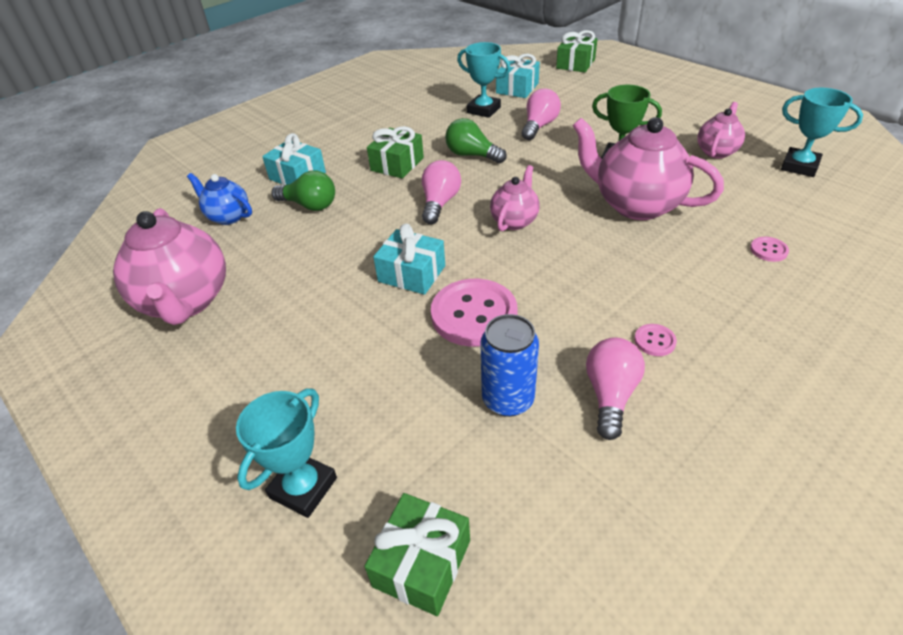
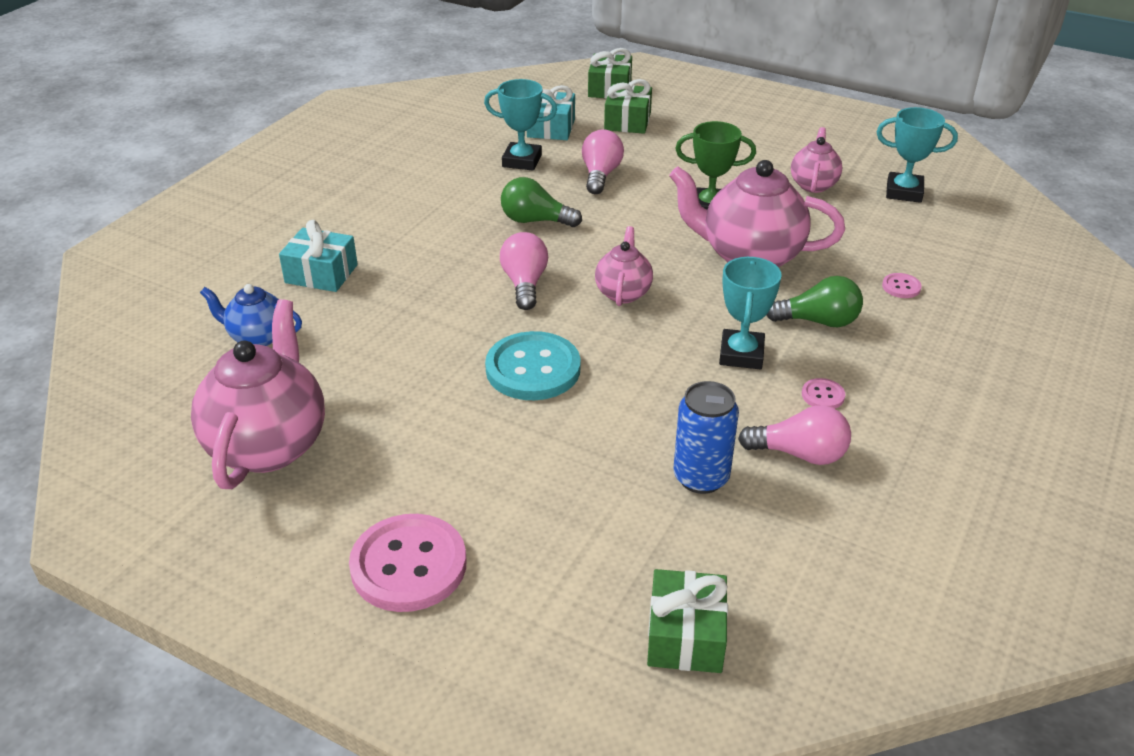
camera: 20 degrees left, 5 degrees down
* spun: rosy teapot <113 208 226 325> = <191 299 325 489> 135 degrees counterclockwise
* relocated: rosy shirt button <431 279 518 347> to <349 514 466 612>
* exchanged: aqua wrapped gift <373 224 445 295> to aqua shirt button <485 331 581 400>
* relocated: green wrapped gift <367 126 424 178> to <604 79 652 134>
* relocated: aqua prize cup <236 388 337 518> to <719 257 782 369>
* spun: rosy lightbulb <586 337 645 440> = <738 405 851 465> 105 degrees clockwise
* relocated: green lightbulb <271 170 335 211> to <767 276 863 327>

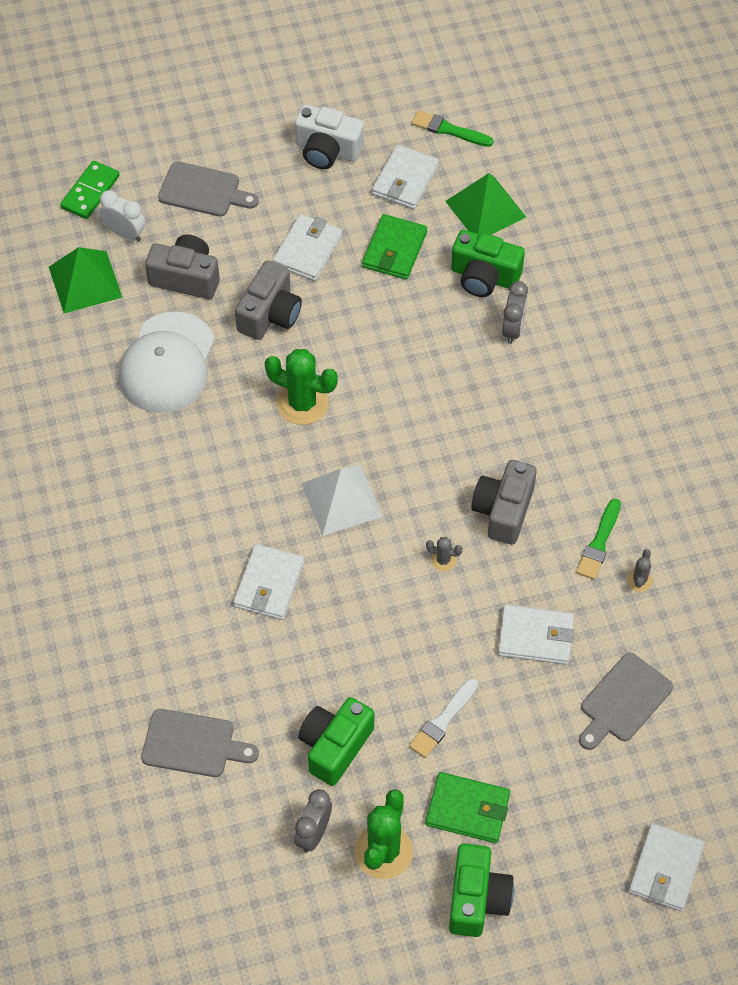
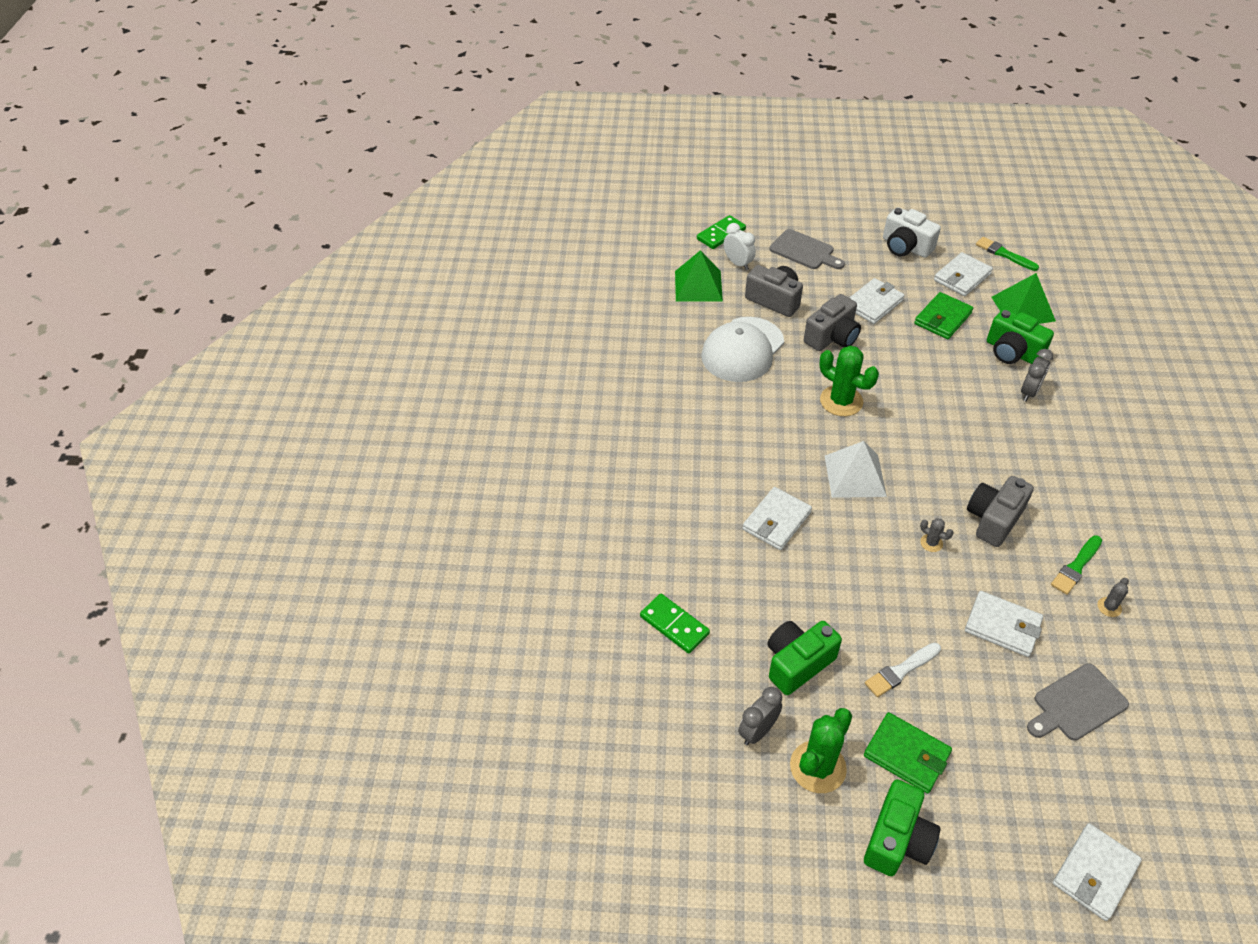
camera: 20 degrees right, 10 degrees down
* exchanged: ash-grey bread board <141 709 259 777> to green domino piece <640 594 710 654>

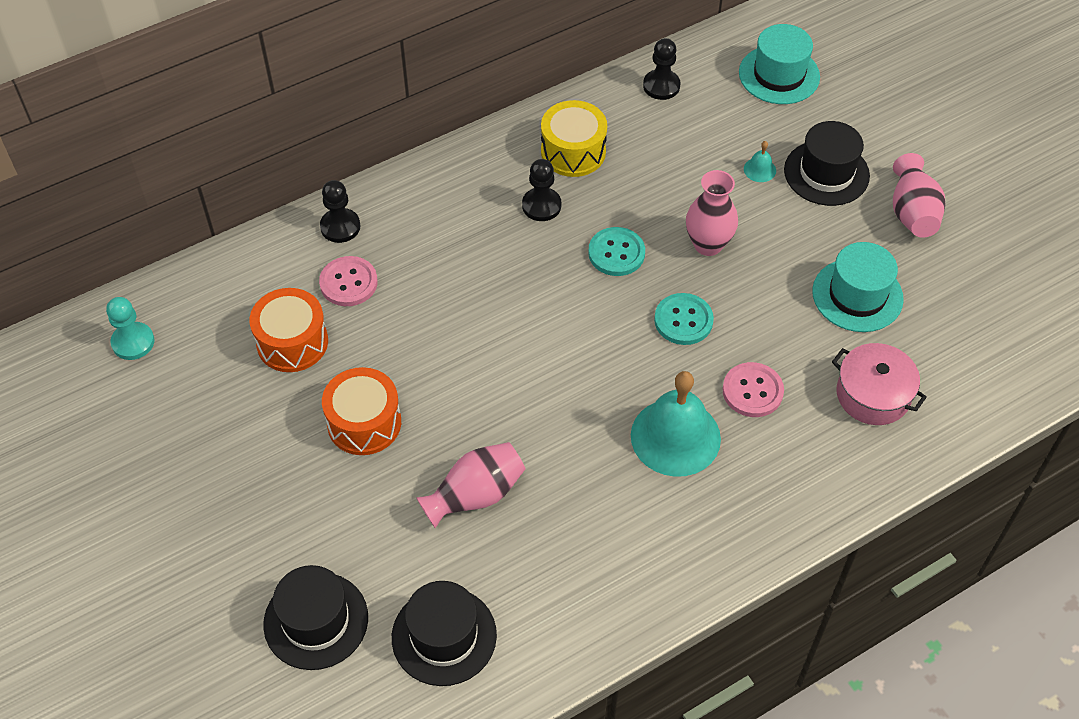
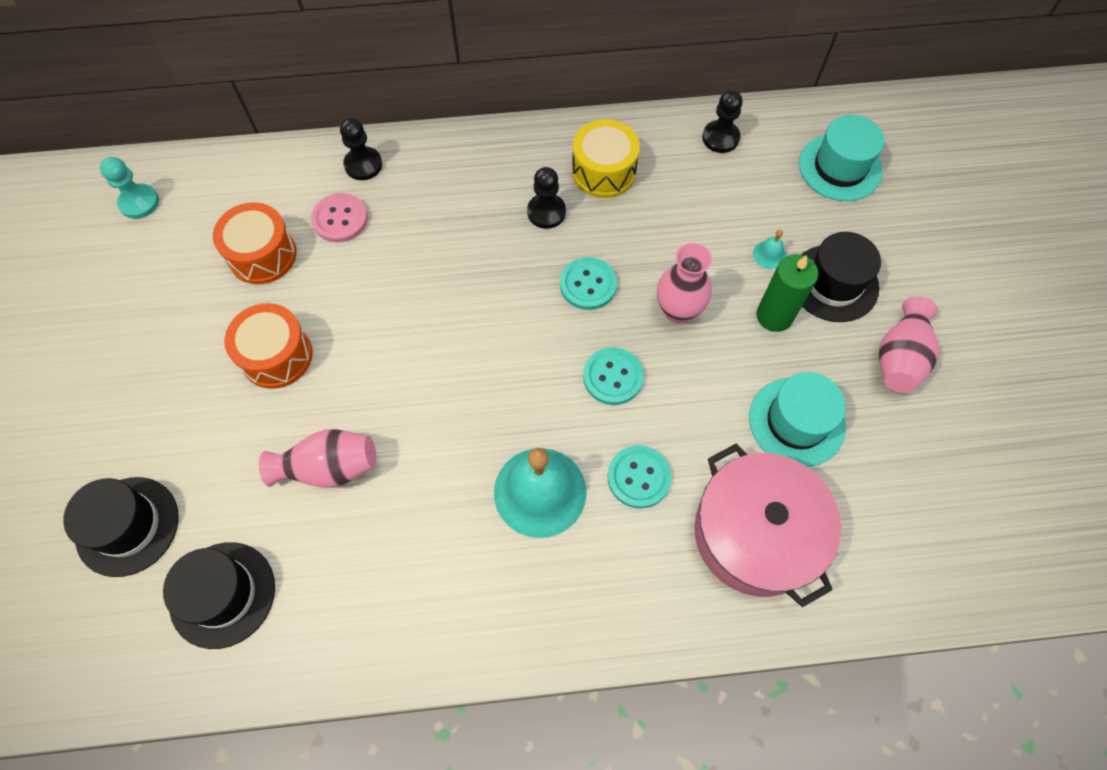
camera: 25 degrees right, 10 degrees up
* colour: rosy shirt button <723 362 784 417> to aqua shirt button <608 445 672 508>
* size: rosy stockpot <832 343 927 425> = <694 444 841 607> x1.57
* appeared: green candle <756 254 819 332>

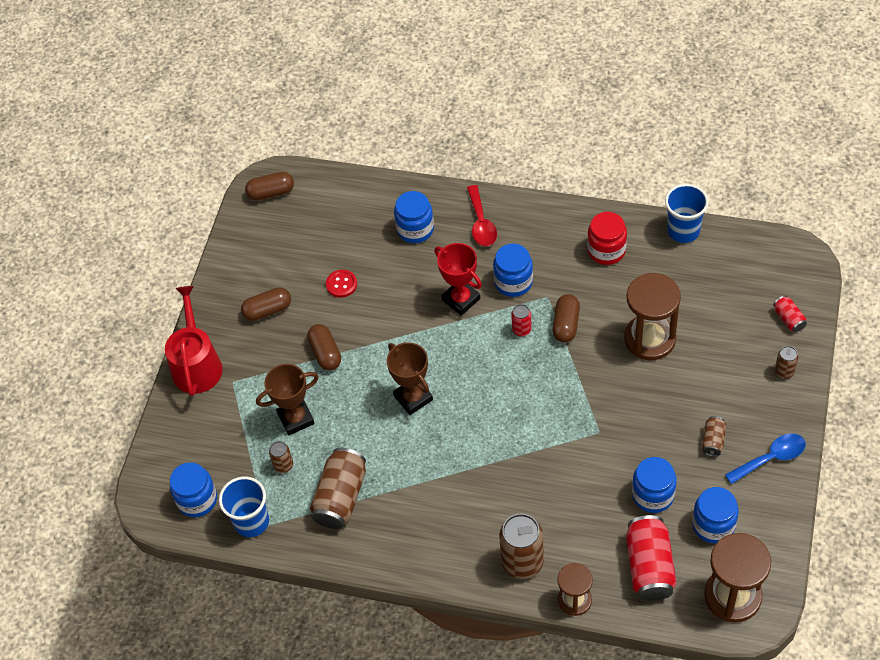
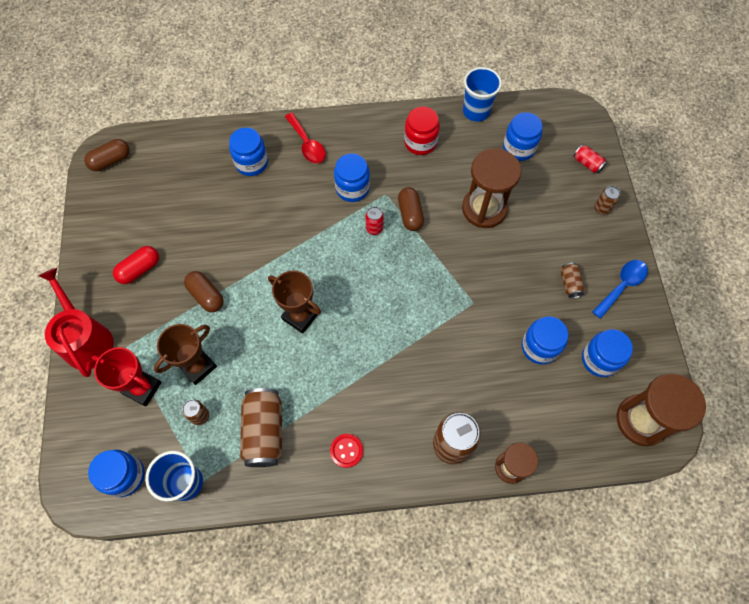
camera: 25 degrees left, 10 degrees up
* relocated: scarlet prize cup <434 243 482 316> to <92 347 161 406>
* colour: brown capsule <241 287 291 321> to scarlet capsule <113 246 159 284>
* relocated: scarlet shirt button <326 270 357 298> to <330 434 363 468>
* appeared: blue preserve jar <503 112 542 161>
* missing: scarlet can <626 515 677 601>

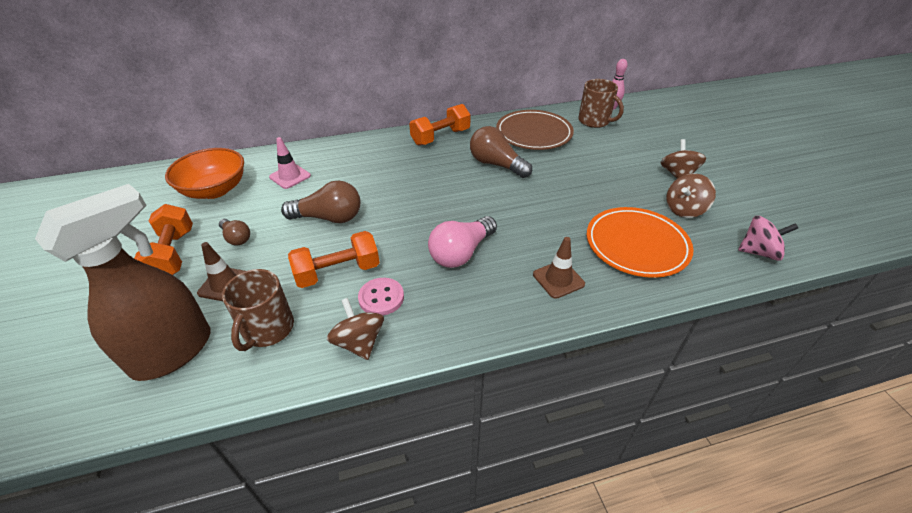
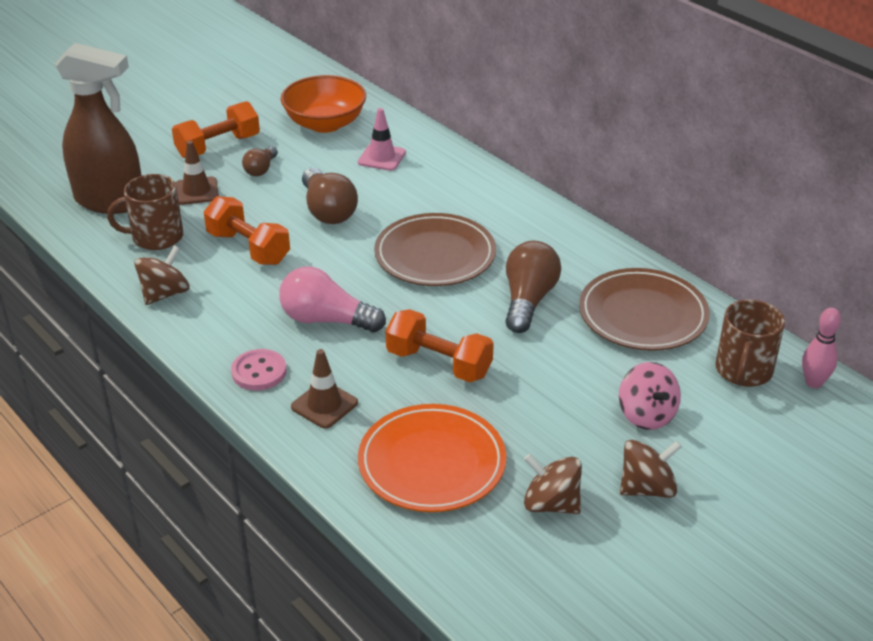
camera: 65 degrees right, 5 degrees down
* relocated: rosy shirt button <358 278 404 316> to <231 349 287 391>
* appeared: brown dinner plate <374 213 496 286>
* relocated: orange hand weight <409 104 471 146> to <385 309 494 382>
* relocated: rosy toy top <738 216 798 261> to <619 362 681 430>

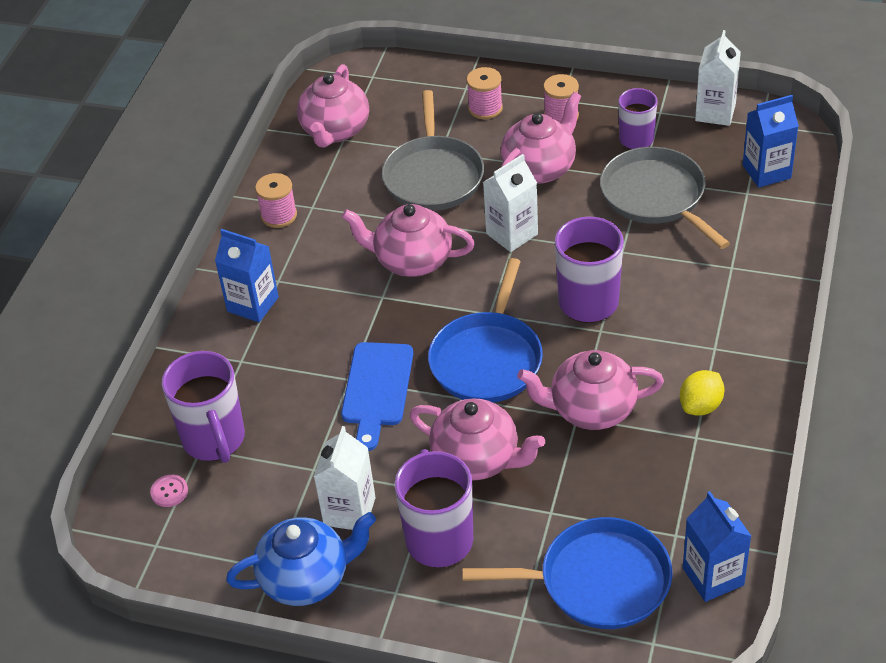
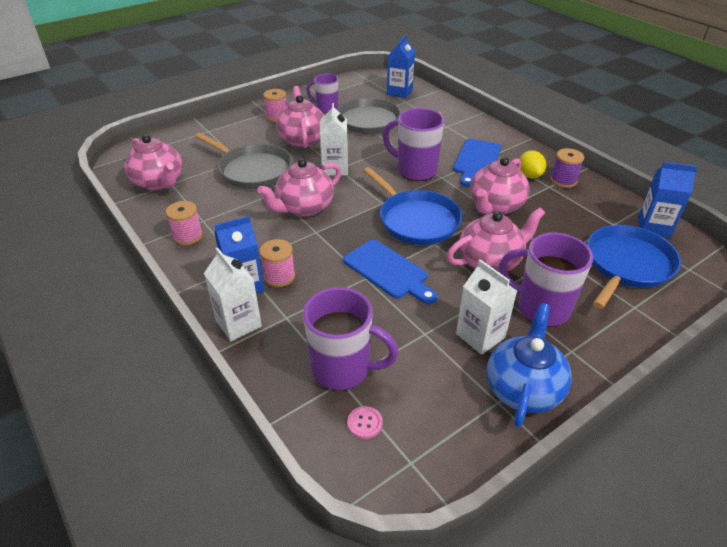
camera: 55 degrees left, 5 degrees down
* relocated: snow-white carton <695 30 741 126> to <204 248 262 341>
* relocated: rosy spool <467 67 503 119> to <259 239 295 287>
* appeared: blue bread board <453 139 501 187>
* appeared: purple spool <550 148 584 188>

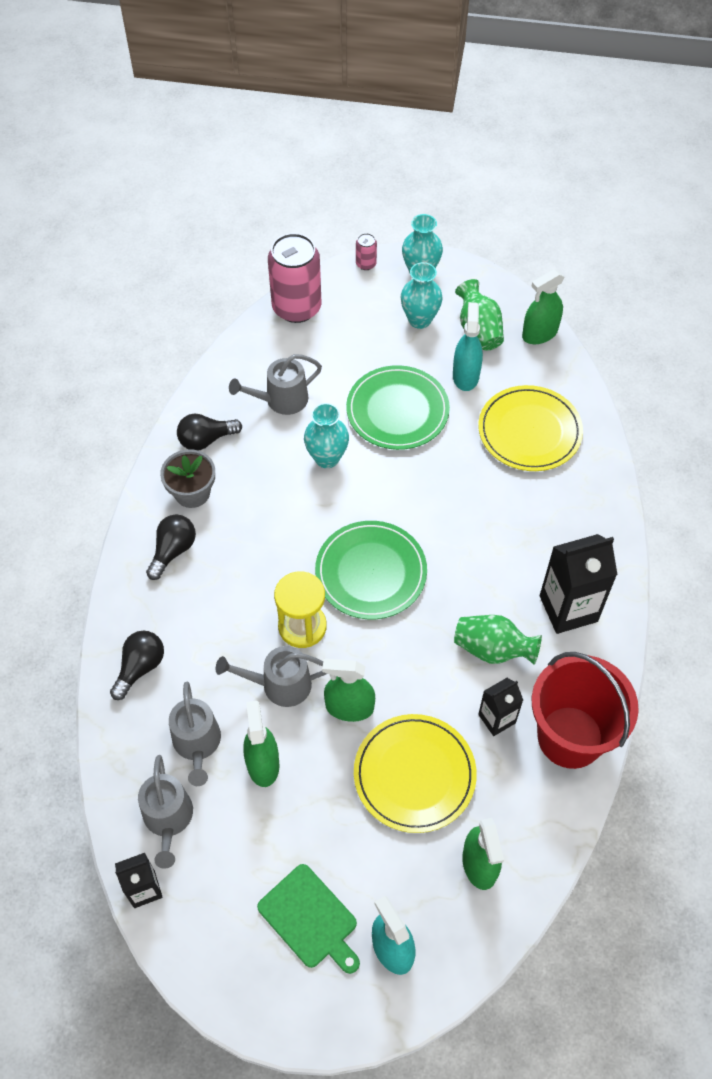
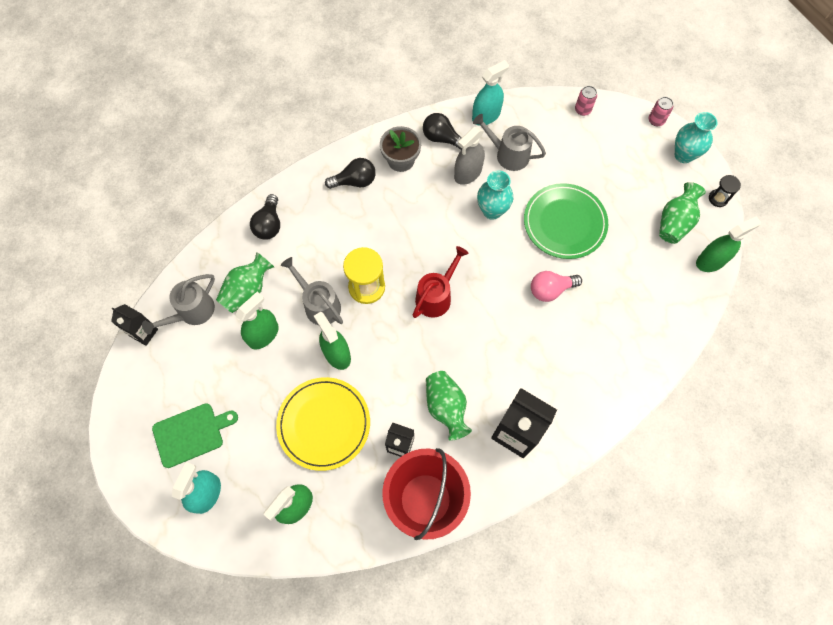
camera: 50 degrees right, 10 degrees up
* spun: green bread board <257 864 360 974> = <152 403 238 468> 120 degrees counterclockwise
* exchanged: ash-grey watering pot <169 682 221 786> to green flower vase <216 252 274 313>
* spun: jet-black lightbulb <110 631 164 700> = <250 194 280 240> 105 degrees clockwise
* exchanged: green dinner plate <315 521 427 619> to scarlet watering pot <413 246 468 318>
* appeared: ash-grey spray bottle <454 127 485 185>
* relocated: aqua spray bottle <453 302 483 391> to <472 60 509 126>
* appeared: rosy lightbulb <531 271 582 302>
* size: rosy can <268 233 322 323> = <575 86 597 116> x0.43
* spun: green spray bottle <522 269 564 344> = <696 216 761 272> 135 degrees clockwise
* appeared: jet-black sandglass <709 175 741 207>
* missing: aqua flower vase <400 262 443 329>
* missing: golden dinner plate <478 385 583 471>

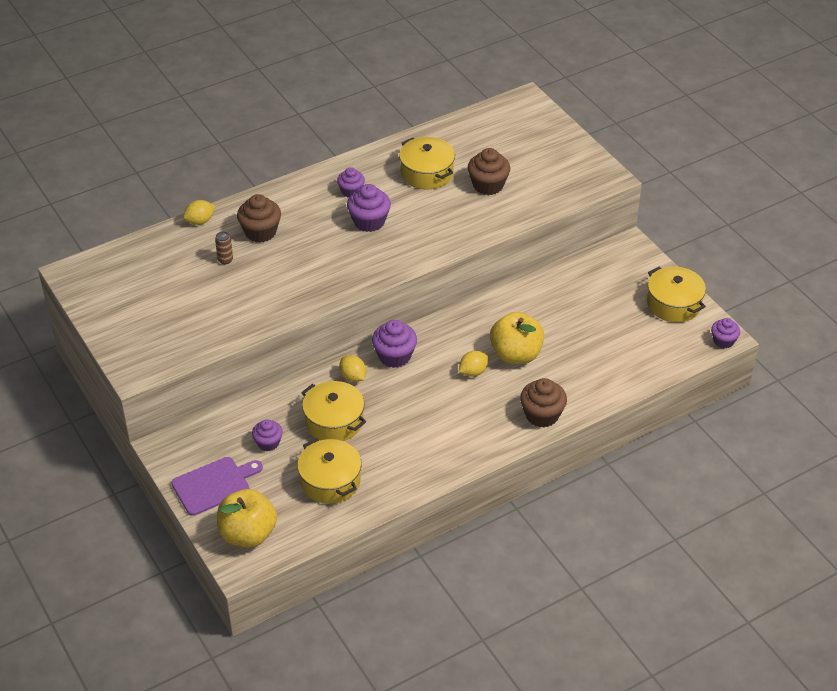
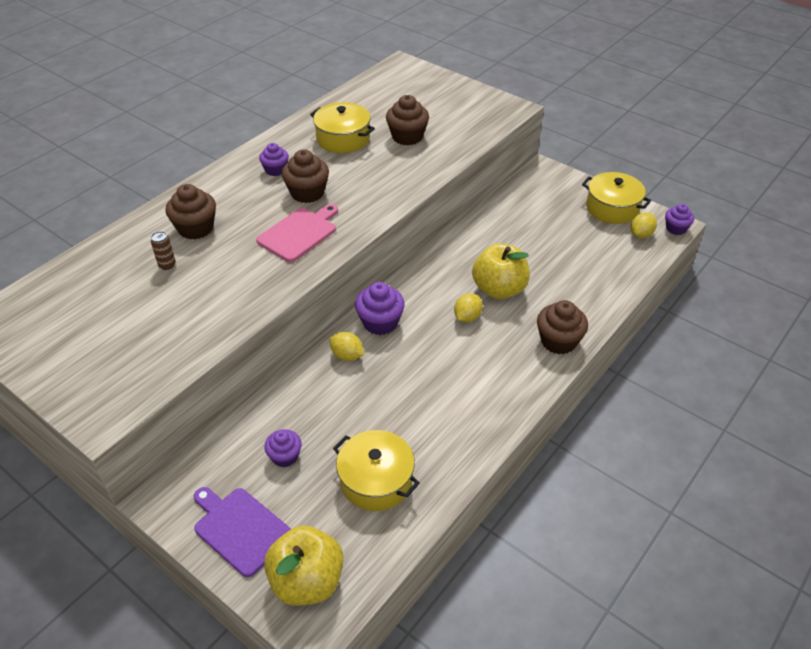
camera: 20 degrees left, 0 degrees up
* spun: purple bread board <171 457 263 516> = <194 487 291 577> 90 degrees counterclockwise
* appeared: rosy bread board <256 204 338 262>
* colour: purple muffin <347 184 391 232> to brown muffin <282 149 329 203>
* relocated: golden citrus fruit <183 200 215 225> to <630 212 657 238>
* missing: golden stockpot <301 381 366 441>

